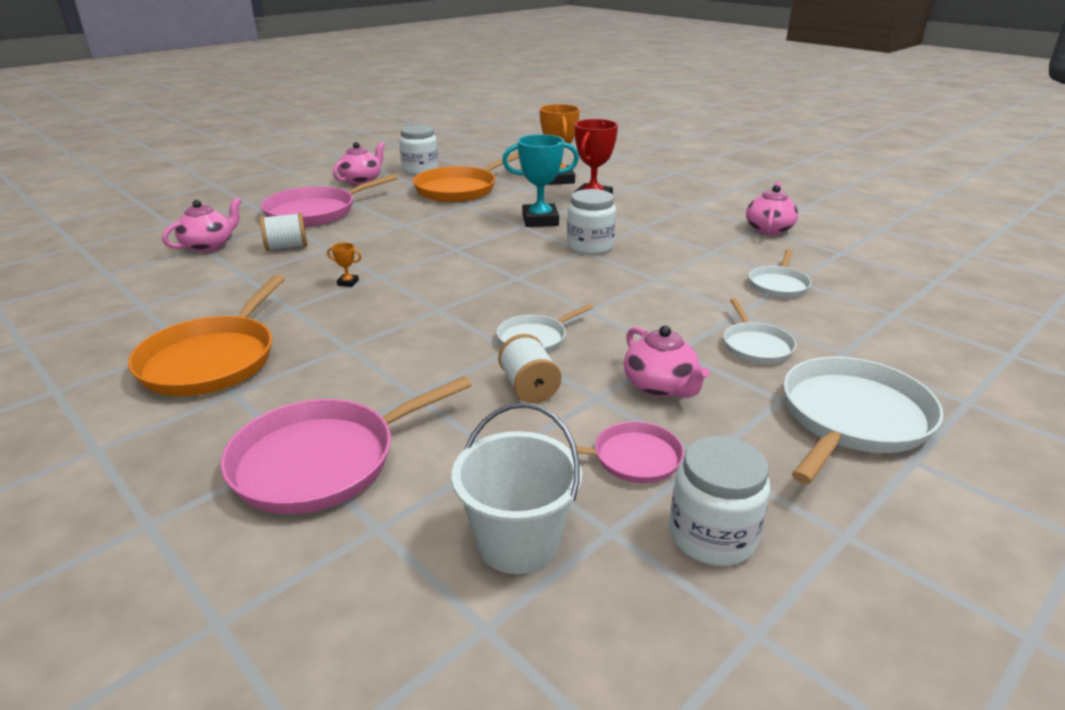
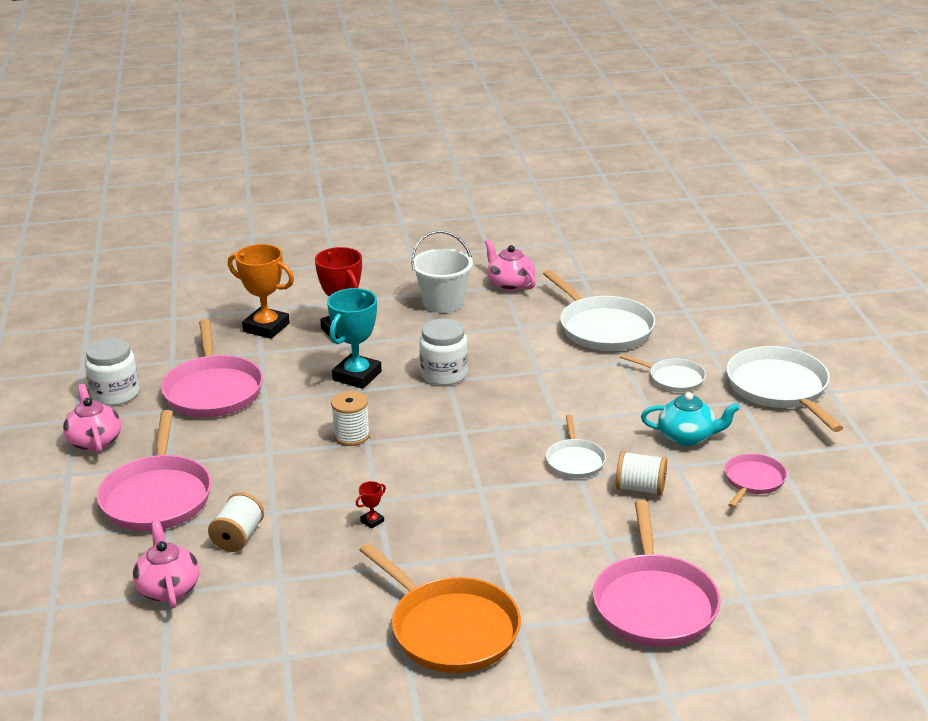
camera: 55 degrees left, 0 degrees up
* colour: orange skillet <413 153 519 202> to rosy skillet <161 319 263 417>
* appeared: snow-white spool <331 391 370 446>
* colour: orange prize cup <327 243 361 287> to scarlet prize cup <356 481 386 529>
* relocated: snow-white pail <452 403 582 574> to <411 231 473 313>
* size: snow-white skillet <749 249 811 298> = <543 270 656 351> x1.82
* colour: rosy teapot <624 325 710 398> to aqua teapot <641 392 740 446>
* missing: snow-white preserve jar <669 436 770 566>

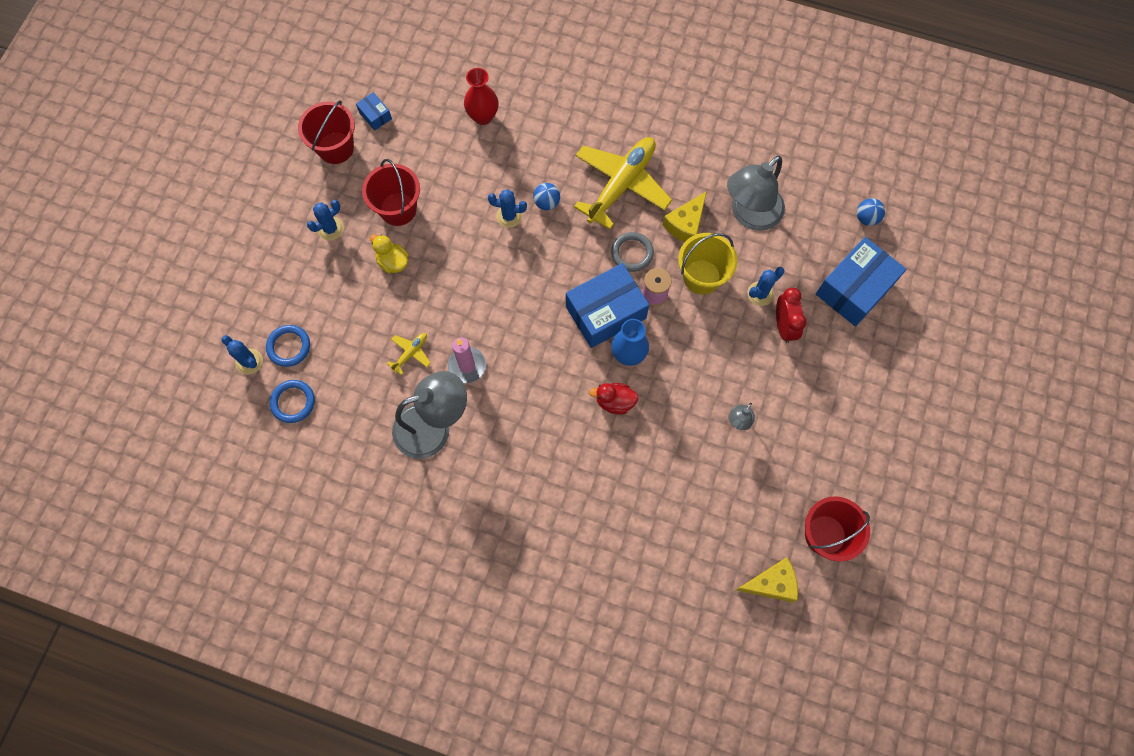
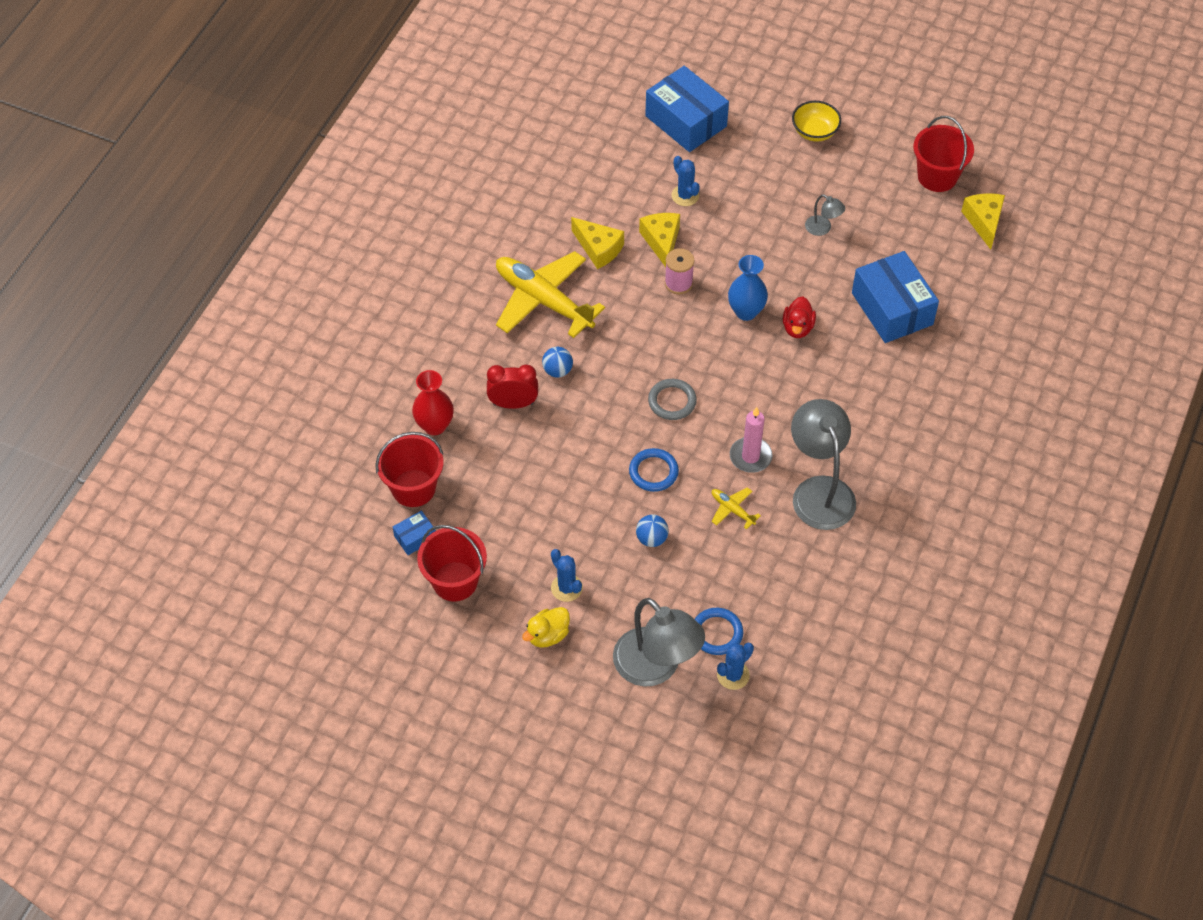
camera: 85 degrees left, 15 degrees down
* relocated: scarlet pail <362 159 420 226> to <375 432 443 507>
* relocated: scarlet clock <776 288 807 343> to <487 365 538 409>
* relocated: golden duck <370 234 409 274> to <522 607 570 648>
* relocated: ash-grey lamp <727 155 785 231> to <613 598 705 687>
* relocated: blue torus <270 380 315 423> to <629 448 679 492>
* relocated: blue ball <857 198 885 226> to <636 515 669 547>
* exchanged: golden pail <678 233 738 295> to golden cheese wedge <639 213 680 267>
* relocated: ash-grey torus <611 232 654 272> to <648 379 697 420>
* appeared: golden serving bowl <792 101 841 142>
* relocated: blue package <566 263 649 348> to <852 251 939 343>
* missing: blue prickly plant <488 189 527 228>

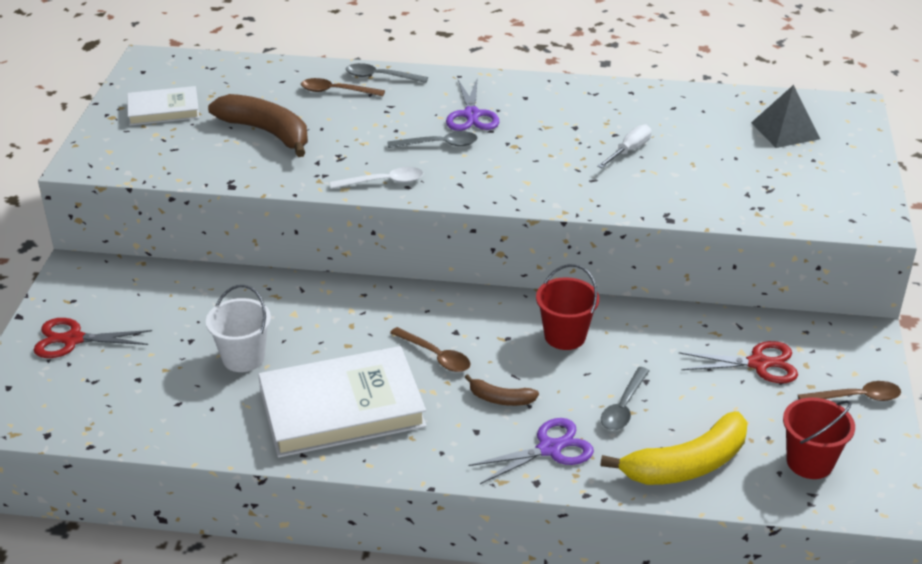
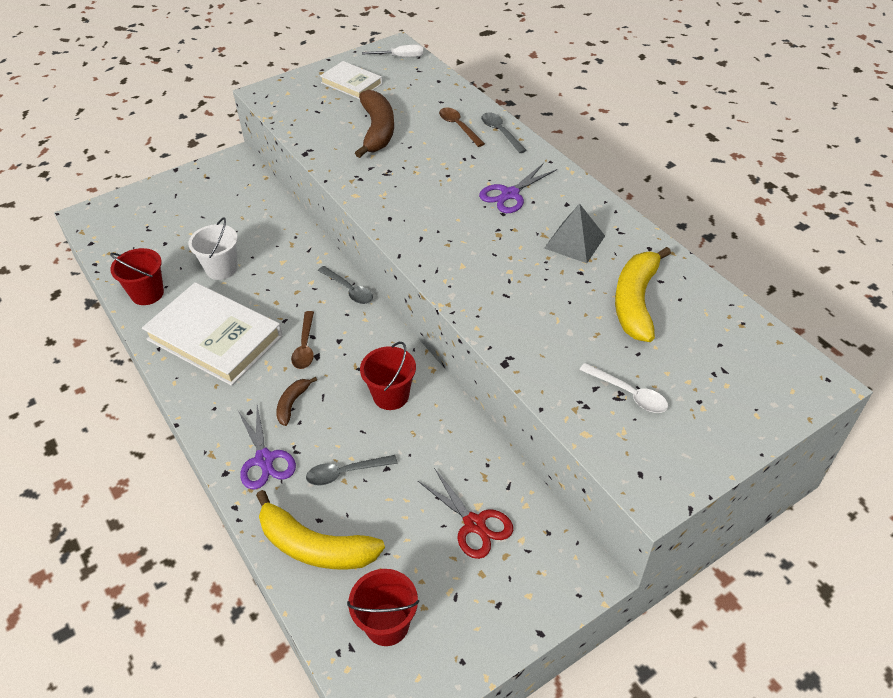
camera: 50 degrees right, 10 degrees up
* appeared: scarlet pail <110 248 164 305>
* spun: purple scissors <468 418 594 484> = <238 405 296 489> 45 degrees clockwise
* spun: brown banana <465 374 539 406> = <276 377 317 426> 45 degrees clockwise
* relocated: ash-grey teaspoon <387 131 478 148> to <318 266 373 304>
* relocated: snow-white flat screwdriver <597 125 652 168> to <362 45 423 57>
* relocated: ash-grey pyramid <751 85 820 148> to <544 204 605 263>
* relocated: snow-white teaspoon <330 167 423 189> to <579 363 668 413>
* appeared: golden banana <615 247 671 342>
* missing: scarlet scissors <34 318 152 358>
* missing: brown teaspoon <798 381 901 401>

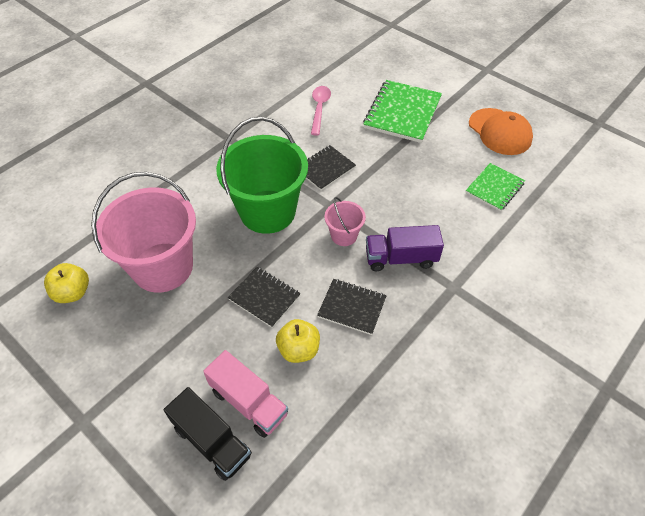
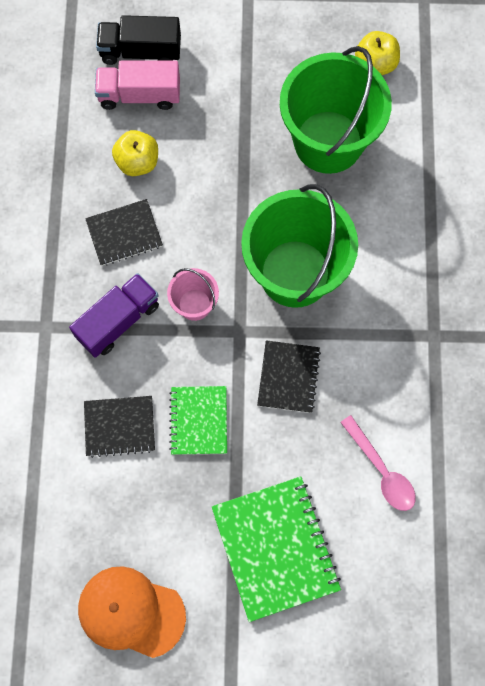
camera: 140 degrees right, 20 degrees up
* relocated: jet-black exercise book <228 267 301 328> to <84 396 155 458>
* relocated: green exercise book <466 163 525 211> to <169 386 227 455>
* colour: rosy pail <91 172 196 293> to green pail <280 46 392 174>

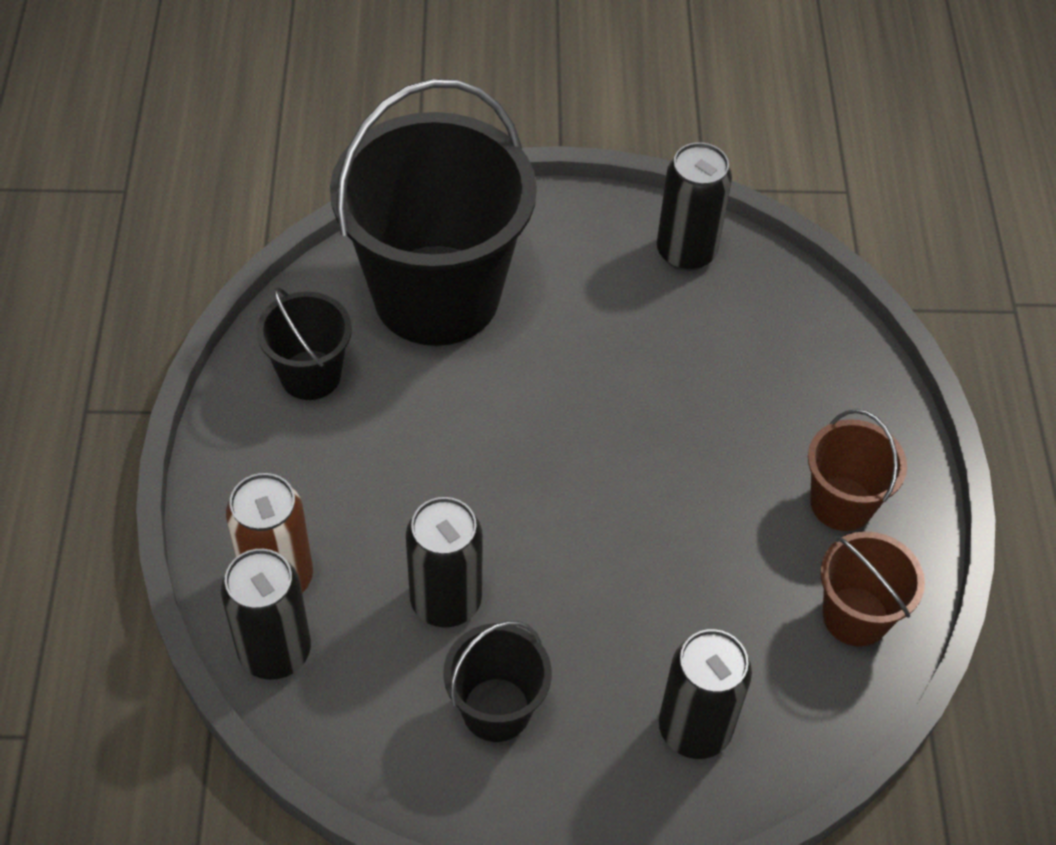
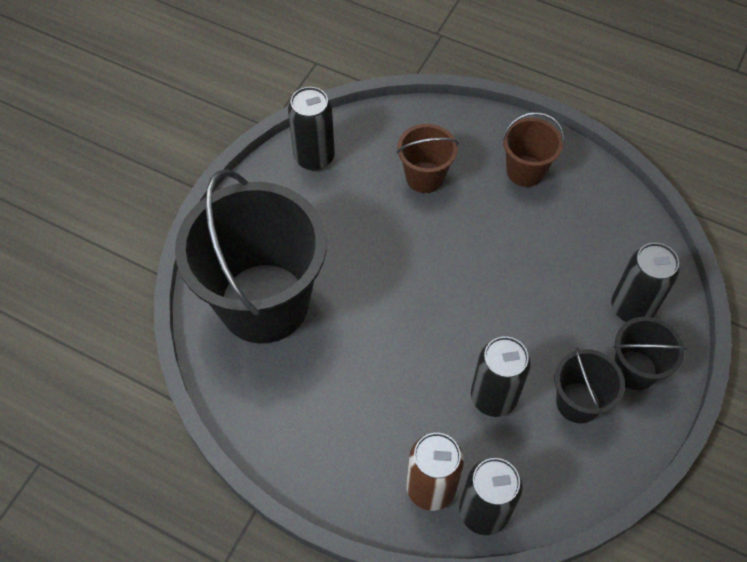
camera: 60 degrees left, 5 degrees up
* relocated: brown pail <820 531 925 647> to <397 124 458 193>
* relocated: jet-black pail <256 287 352 400> to <614 317 687 390>

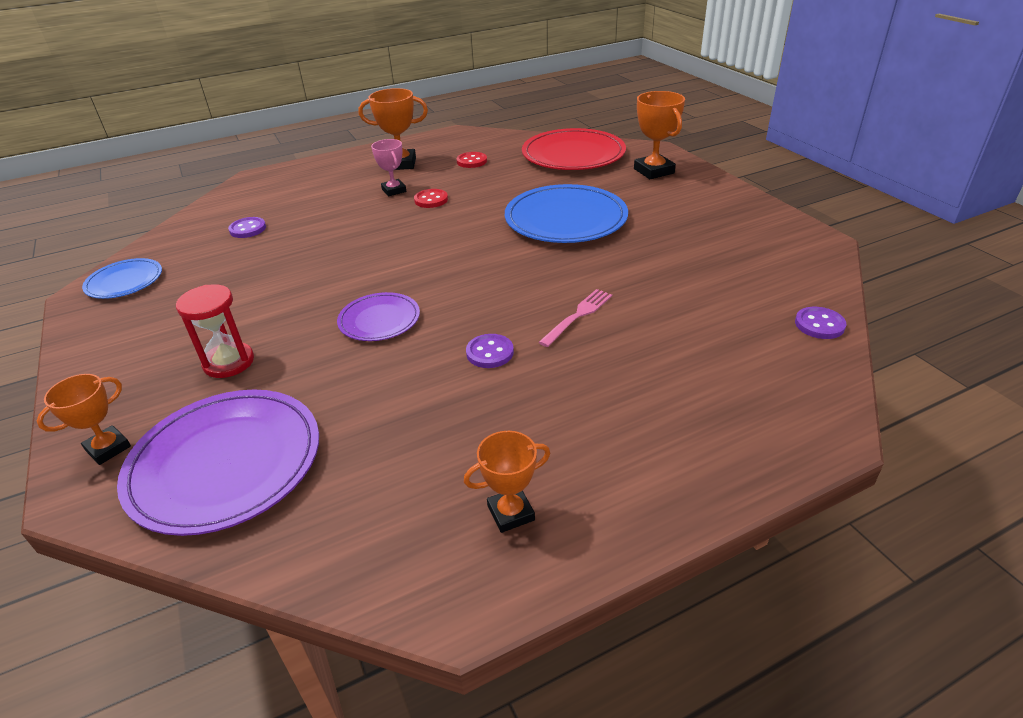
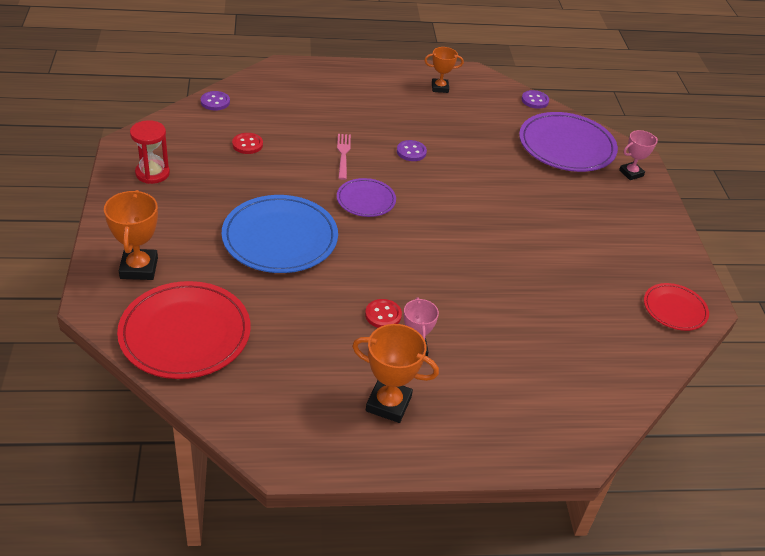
camera: 165 degrees left, 5 degrees up
* relocated: scarlet sandglass <176 284 254 378> to <130 120 170 184>
* relocated: scarlet shirt button <457 152 487 168> to <232 133 263 154>
* spun: rosy dinner fork <539 289 612 347> = <337 134 351 180> 120 degrees clockwise
* relocated: purple dinner plate <337 292 420 341> to <337 178 396 217>
* relocated: purple shirt button <228 217 266 238> to <522 90 549 109>
* colour: orange prize cup <37 374 131 465> to rosy prize cup <619 130 658 180>
* colour: blue dinner plate <82 258 162 299> to scarlet dinner plate <644 283 709 331>

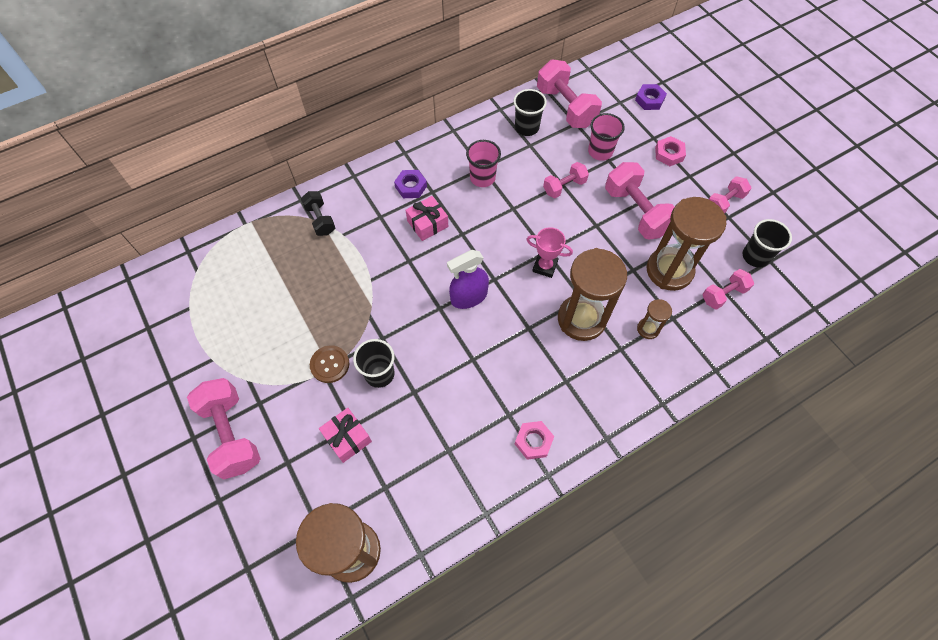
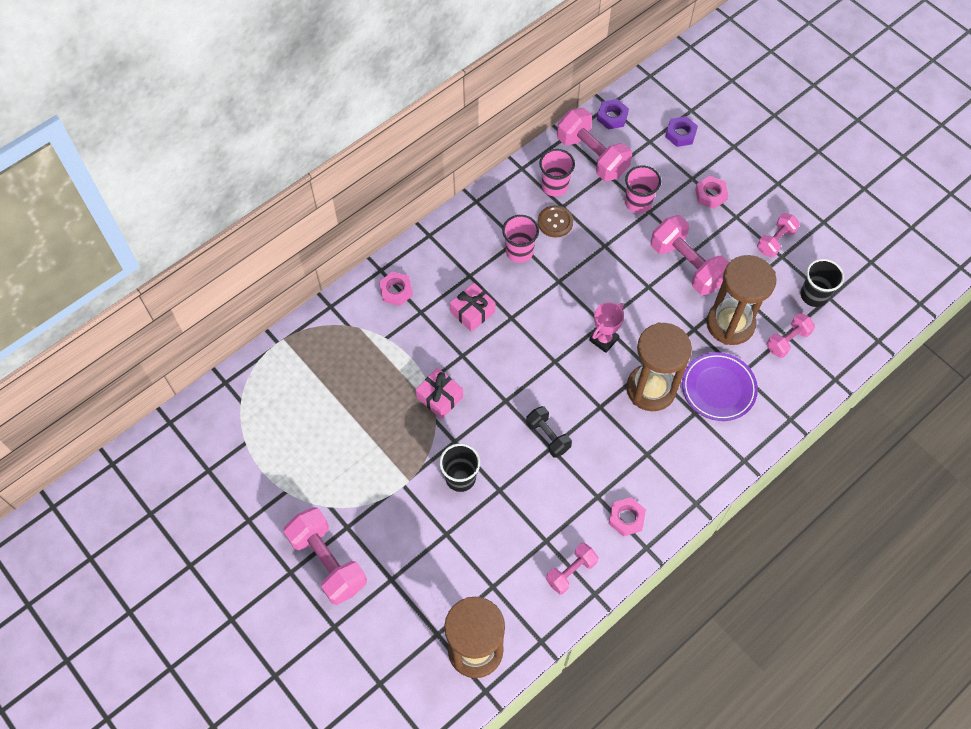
camera: 10 degrees left, 0 degrees up
* appeared: rosy nut <379 272 413 306>
* relocated: rosy wrapped gift <319 408 372 463> to <416 368 463 419>
* relocated: jet-black hand weight <301 191 335 236> to <526 406 572 458>
* relocated: brown shirt button <310 345 349 383> to <538 205 573 238>
* colour: jet-black beaker <513 89 547 136> to rosy beaker <539 149 575 197>
* relocated: rosy hand weight <543 162 589 198> to <546 543 599 594>
* spun: rosy prize cup <526 227 573 278> = <589 302 624 353> 60 degrees counterclockwise
* relocated: purple nut <394 170 427 198> to <597 99 629 129>
* exchanged: brown sandglass <637 299 672 339> to purple dinner plate <682 352 758 421>
* missing: purple spray bottle <447 250 489 309>

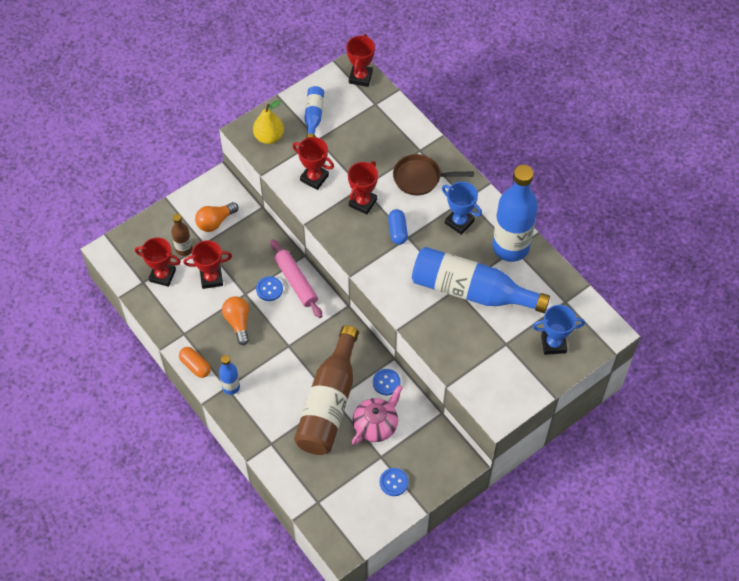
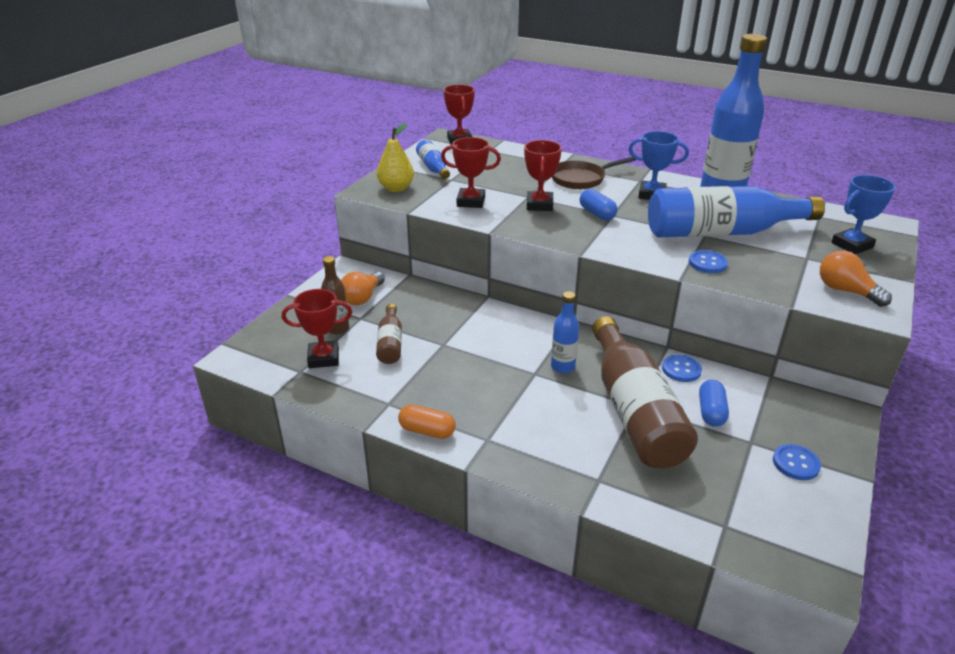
camera: 25 degrees left, 25 degrees down
* exchanged: scarlet prize cup <183 240 232 289> to brown flask <376 304 402 364>
* relocated: blue flask <219 355 240 395> to <551 291 579 373>
* relocated: blue shirt button <256 276 283 301> to <689 250 728 273>
* exchanged: rosy teapot <352 385 403 445> to blue capsule <699 380 729 427>
* relocated: orange lightbulb <222 296 249 345> to <820 250 892 307>
* missing: rosy rolling pin <270 239 322 318>

